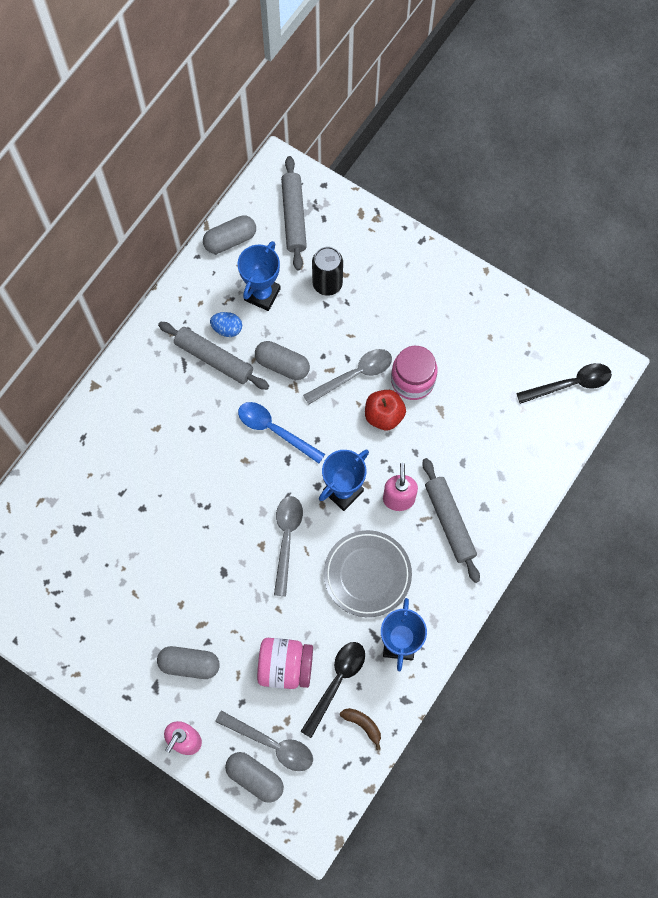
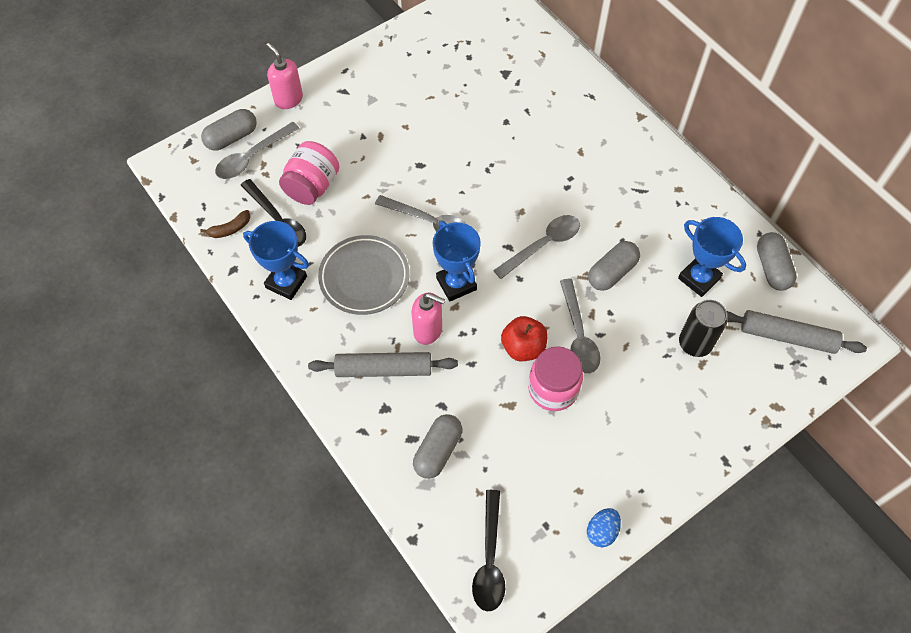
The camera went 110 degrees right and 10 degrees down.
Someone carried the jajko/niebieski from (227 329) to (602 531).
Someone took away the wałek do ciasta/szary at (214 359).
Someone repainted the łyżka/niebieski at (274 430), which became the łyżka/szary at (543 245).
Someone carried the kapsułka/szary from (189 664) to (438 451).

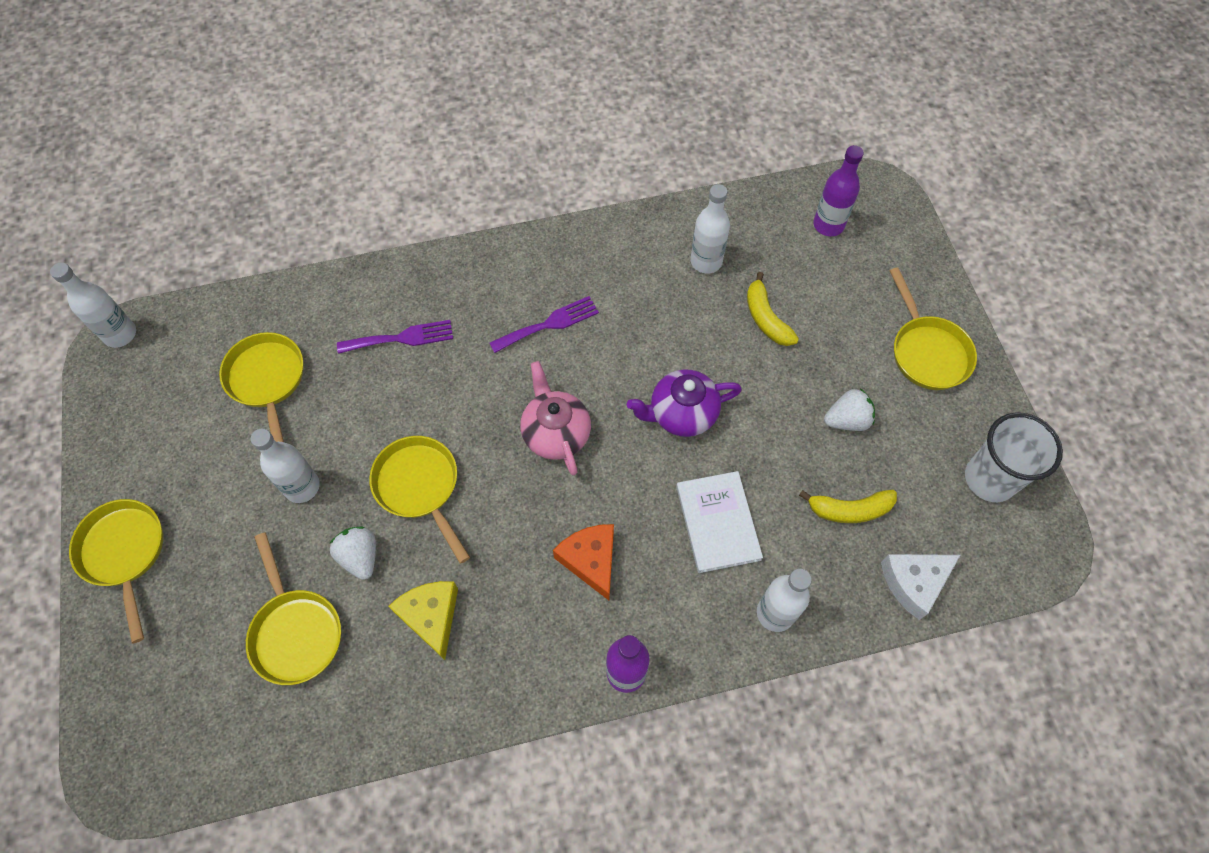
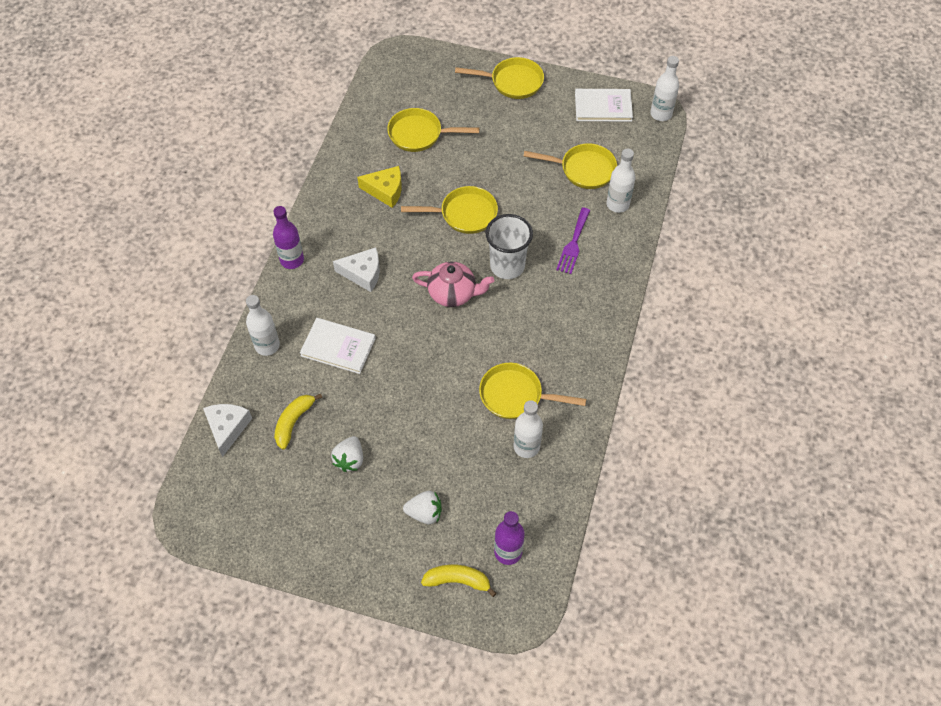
The camera went 120 degrees right and 5 degrees down.
Someone carried the patelnia/żółty from (927 351) to (516 395).
Someone carried the banan/żółty from (766 318) to (458 580).
Someone took away the widelec/fioletowy at (549 324).
Someone took away the imbryk/fioletowy at (681 414).
Someone carried the szklanka/biały from (989 479) to (507 266).
Someone carried the butelka/biały from (302 487) to (617 204).
Someone repainted the ser/pomarańczowy at (591 560), which became the ser/biały at (363 273).
Someone carried the truskawka/biały from (360 557) to (424 513).
Someone put down the książka/biały at (603 107).

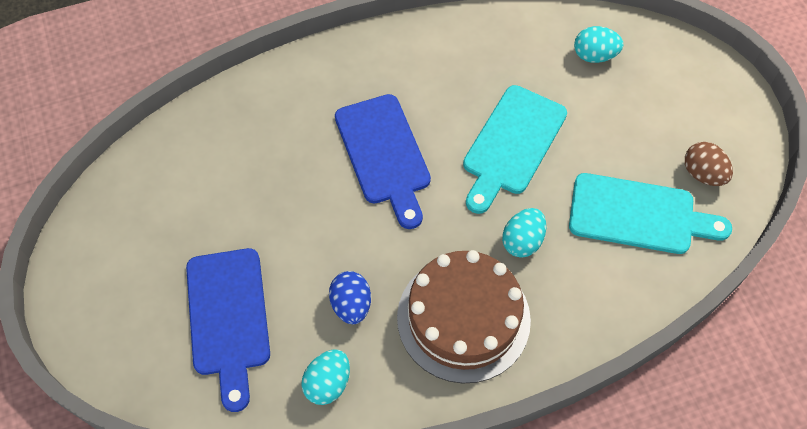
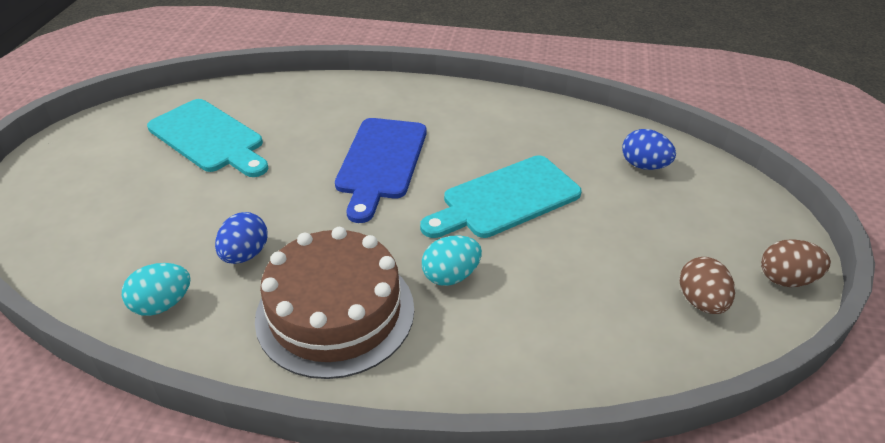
The camera went 30 degrees right and 20 degrees down.
Someone repainted the jajko/turkusowy at (594 56), which became the jajko/niebieski at (644 165).
Someone carried the deska do krojenia/turkusowy from (638 215) to (209 138).
Someone took away the deska do krojenia/niebieski at (228 318).
Someone put down the jajko/brązowy at (786 279).

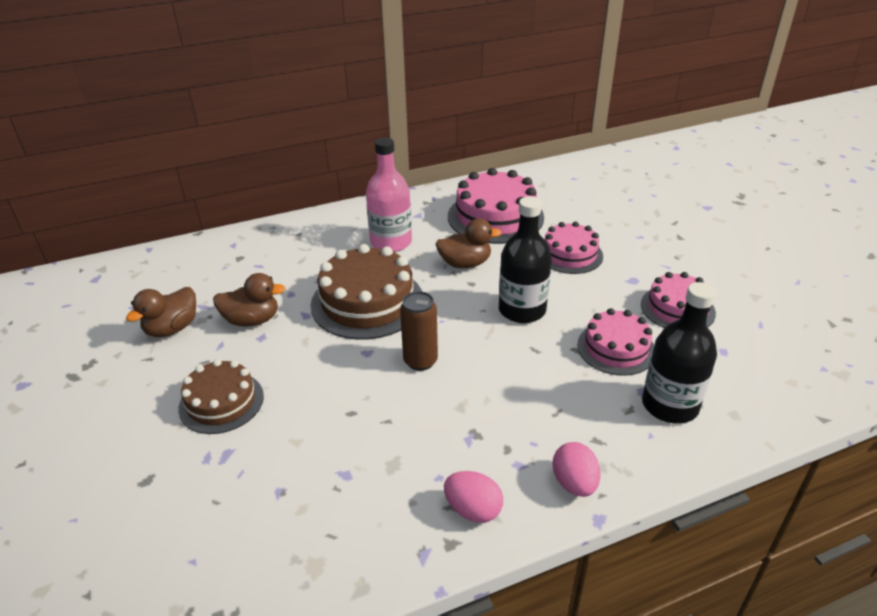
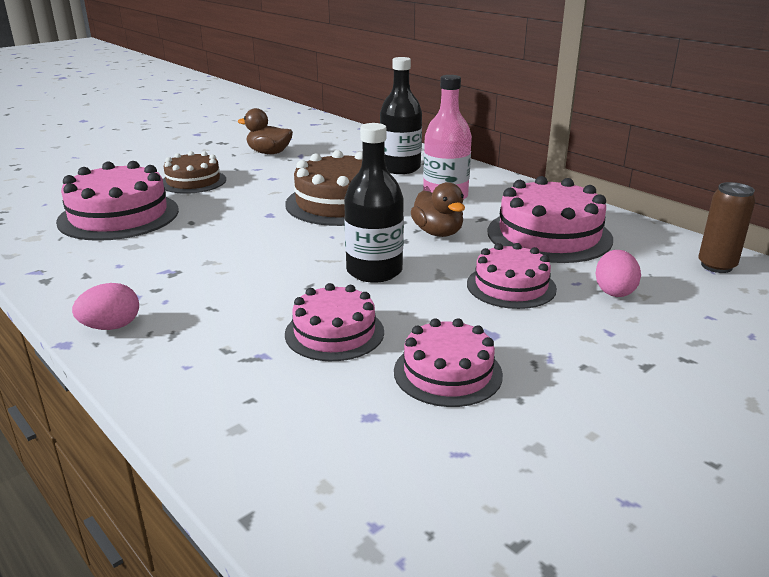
The camera went 70 degrees right and 10 degrees down.
Someone took away the kaczka/brązowy at (252 320).
Someone carried the butelka/czarny from (670 405) to (400 168).
Someone carried the puszka/brązowy from (420 361) to (716 266).
Someone carried the jajko/różowy from (473 510) to (614 291).
Someone put down the tort/różowy at (119 216).

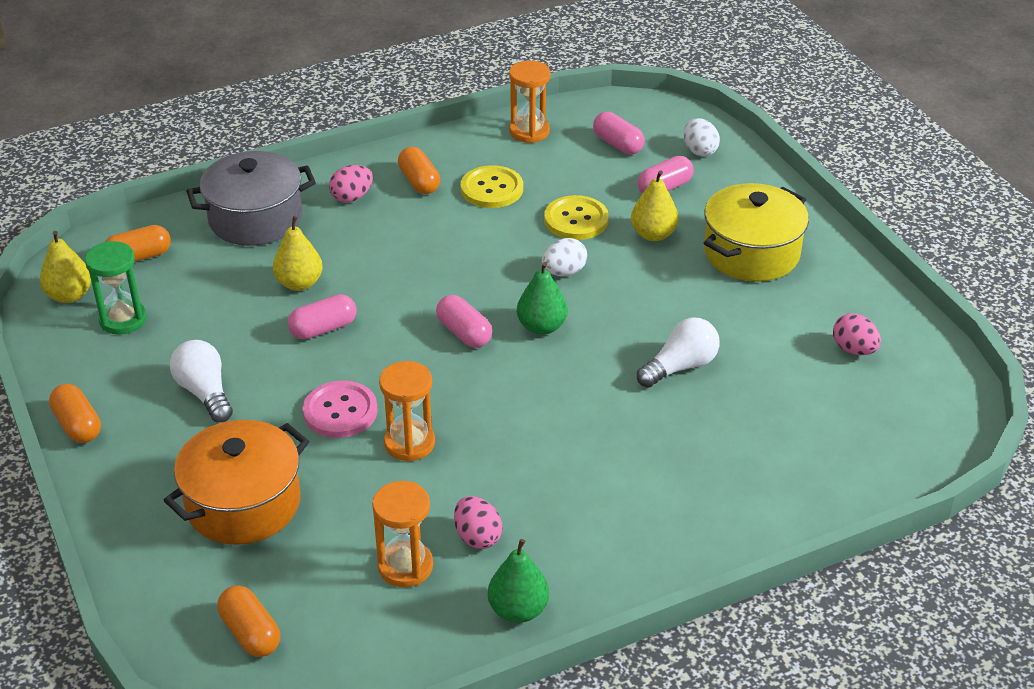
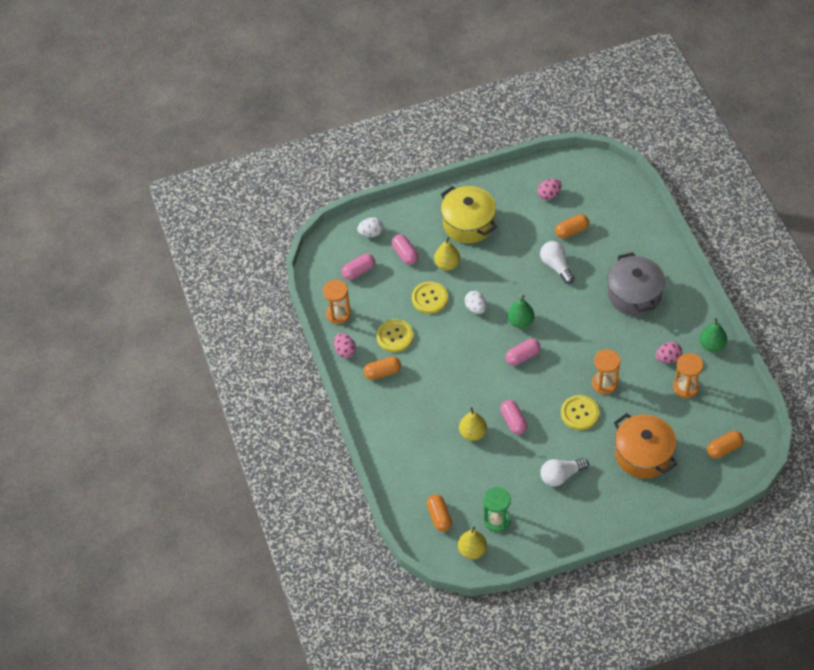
The camera went 80 degrees left and 15 degrees up.
Someone carried the garnek/szary from (255 219) to (634 295).
Someone carried the jajko/różowy from (352 197) to (345 351).
Someone repainted the guzik/różowy at (340 411), which became the guzik/żółty at (579 413).
Someone carried the kapsułka/pomarańczowy from (78 425) to (571 231).

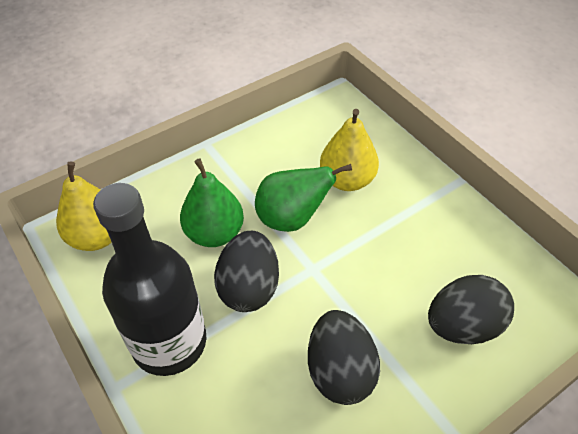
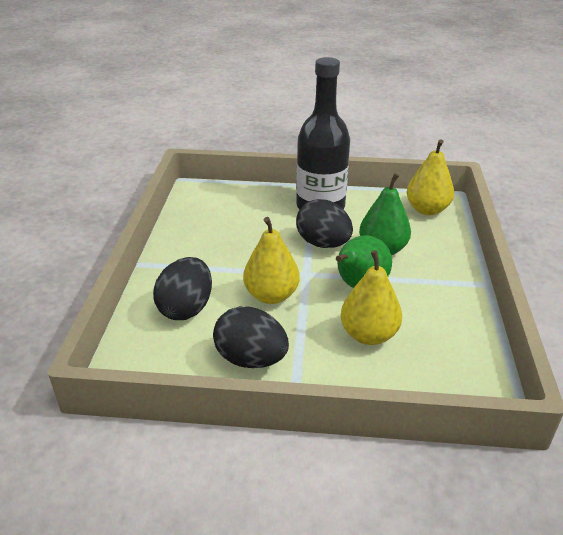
The camera went 130 degrees right and 15 degrees down.
Someone carried the jajko/czarny from (339 371) to (251 359).
Someone put down the gruszka/żółty at (271 295).

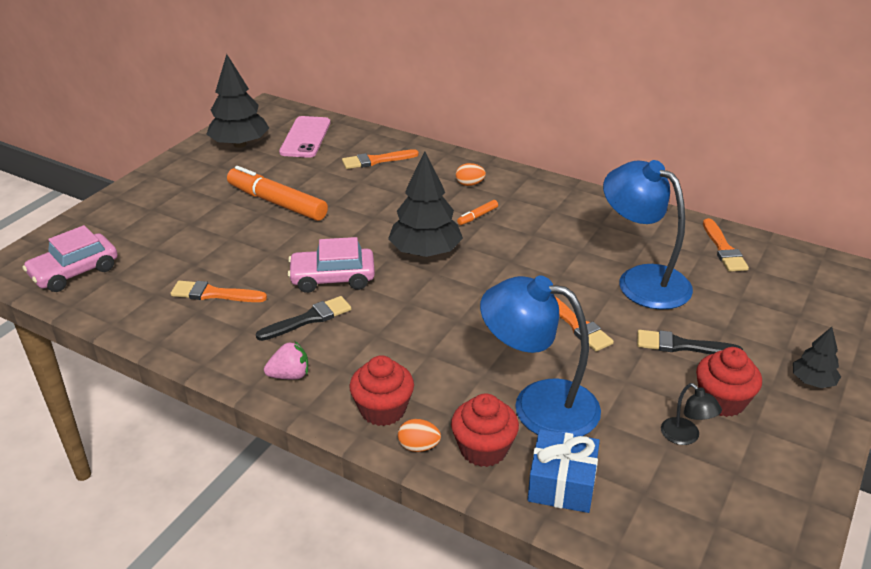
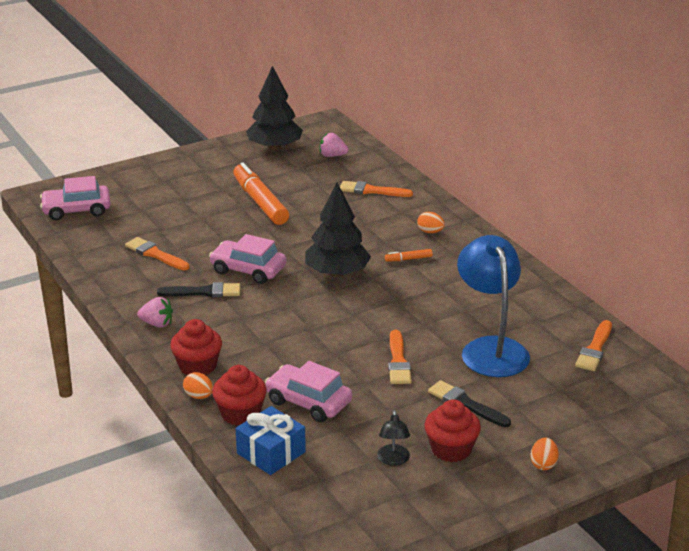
The camera went 30 degrees right and 5 degrees down.
Someone swapped the telefon/różowy at (305 137) for the truskawka/różowy at (332 156).
Someone swapped the lampka/niebieski at (538 405) for the samochód/różowy at (308 402).
Someone swapped the drzewko/czarny at (812 381) for the jajko/pomarańczowy at (543 464).

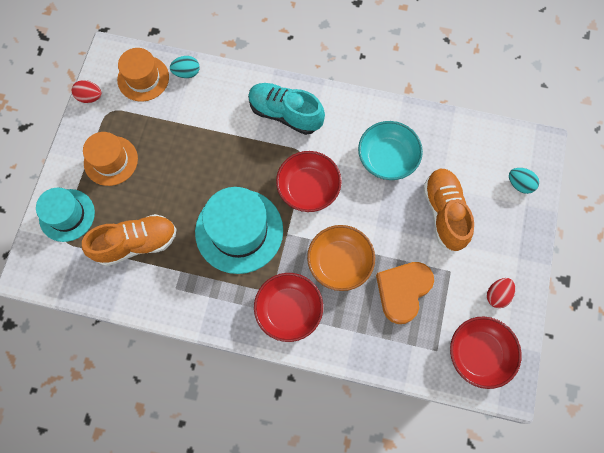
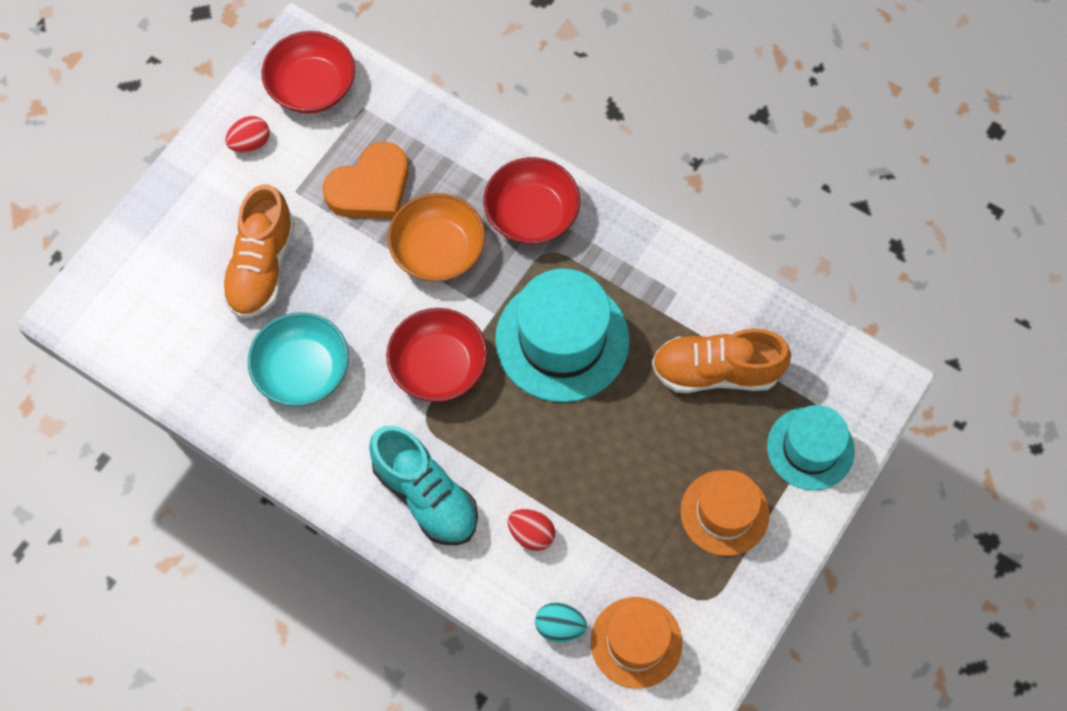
The camera went 160 degrees left and 5 degrees down.
Someone carried the jajko/czerwony from (90 97) to (531 534).
Someone took away the jajko/turkusowy at (519 184).

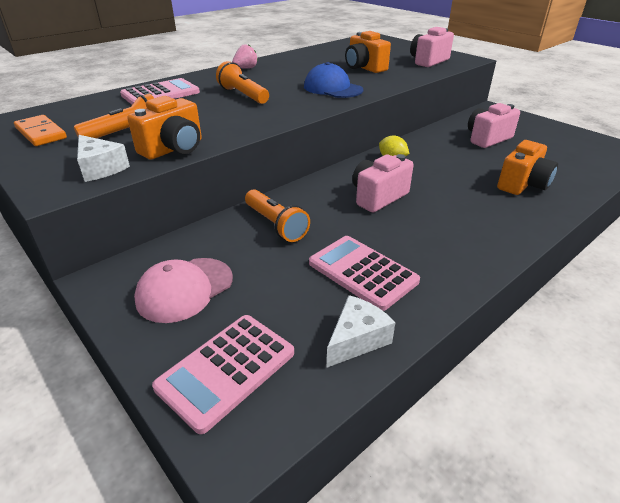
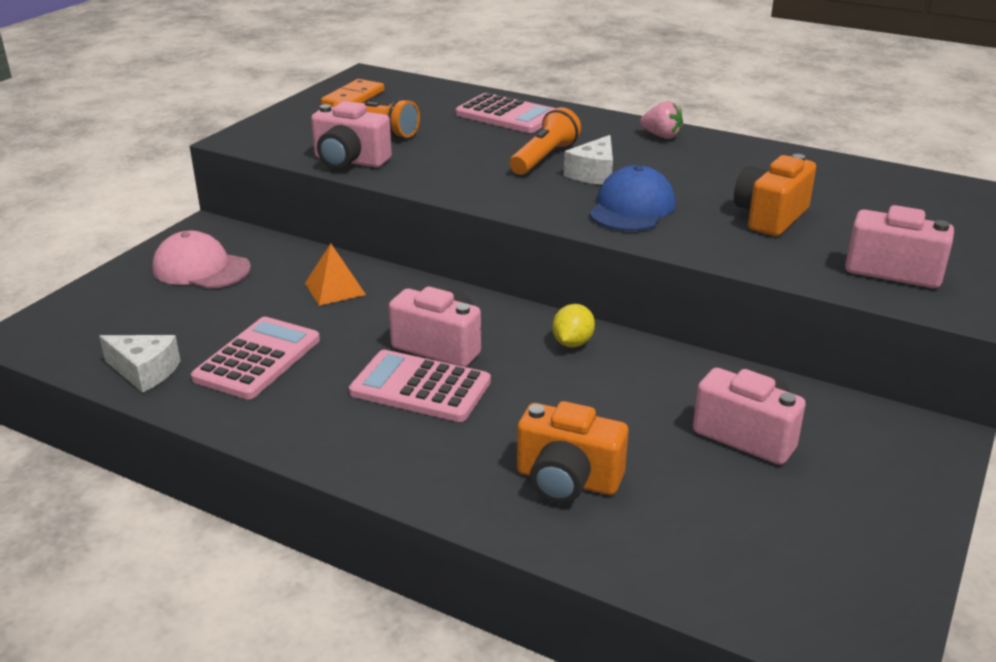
The camera went 70 degrees right and 5 degrees down.
Someone repainted the aparat fotograficzny/pomarańczowy at (174 149), which became the aparat fotograficzny/różowy at (349 161).
Someone carried the ser/biały from (100 168) to (593 173).
Someone swapped the latarka/pomarańczowy at (275 224) for the piramida/pomarańczowy at (335 289).
Someone carried the kalkulator/różowy from (226 370) to (420 387).

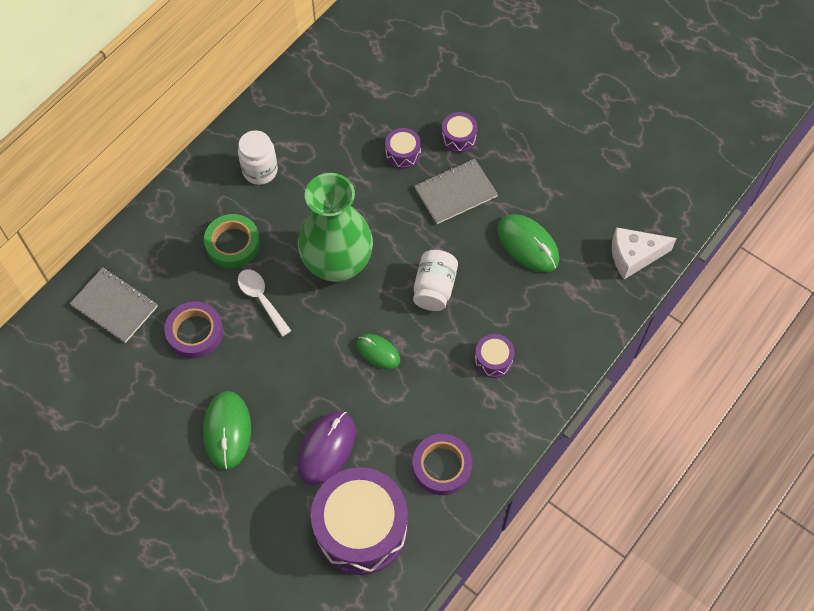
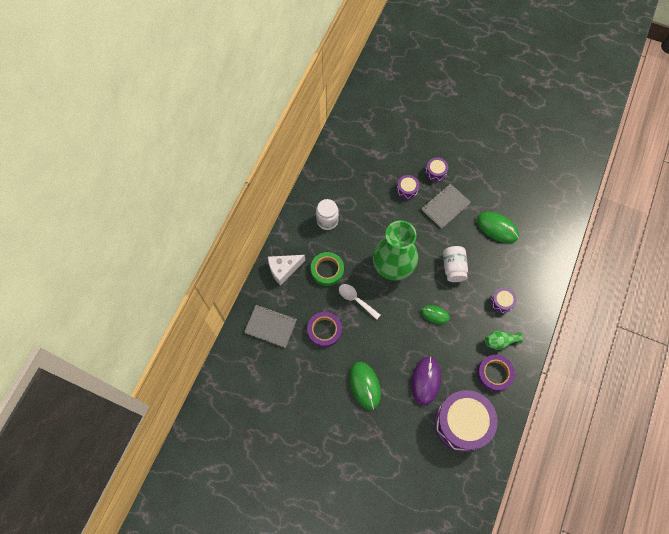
The camera went 15 degrees left and 5 degrees up.
Someone carried the ser/biały from (634 256) to (284 269).
Someone put down the wazon/zielony at (499 341).

